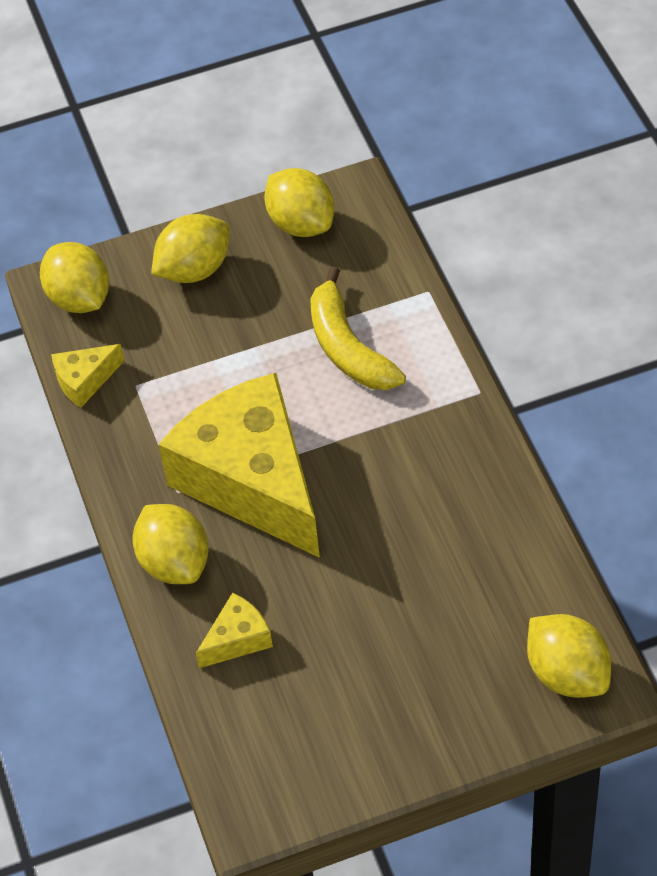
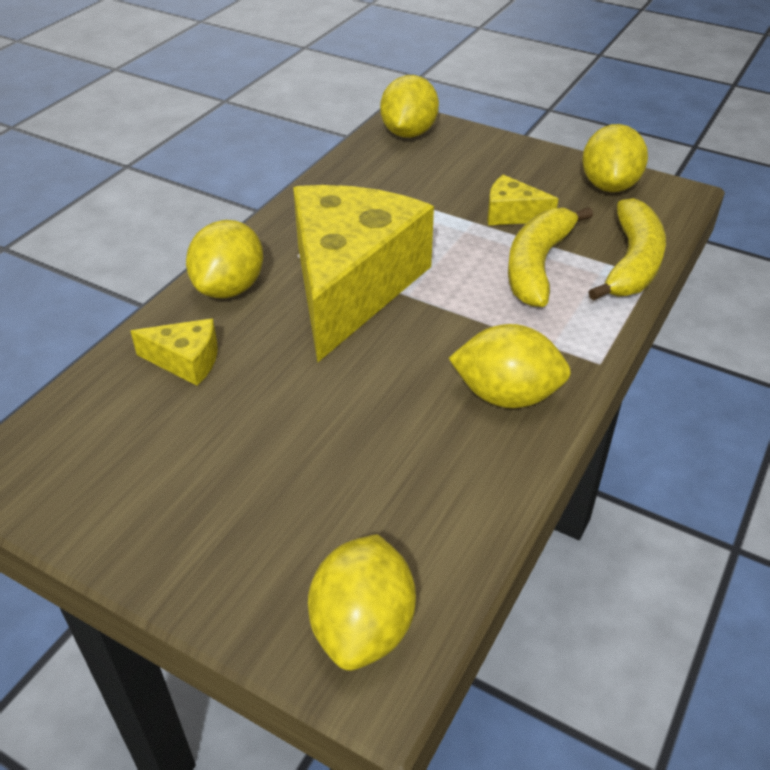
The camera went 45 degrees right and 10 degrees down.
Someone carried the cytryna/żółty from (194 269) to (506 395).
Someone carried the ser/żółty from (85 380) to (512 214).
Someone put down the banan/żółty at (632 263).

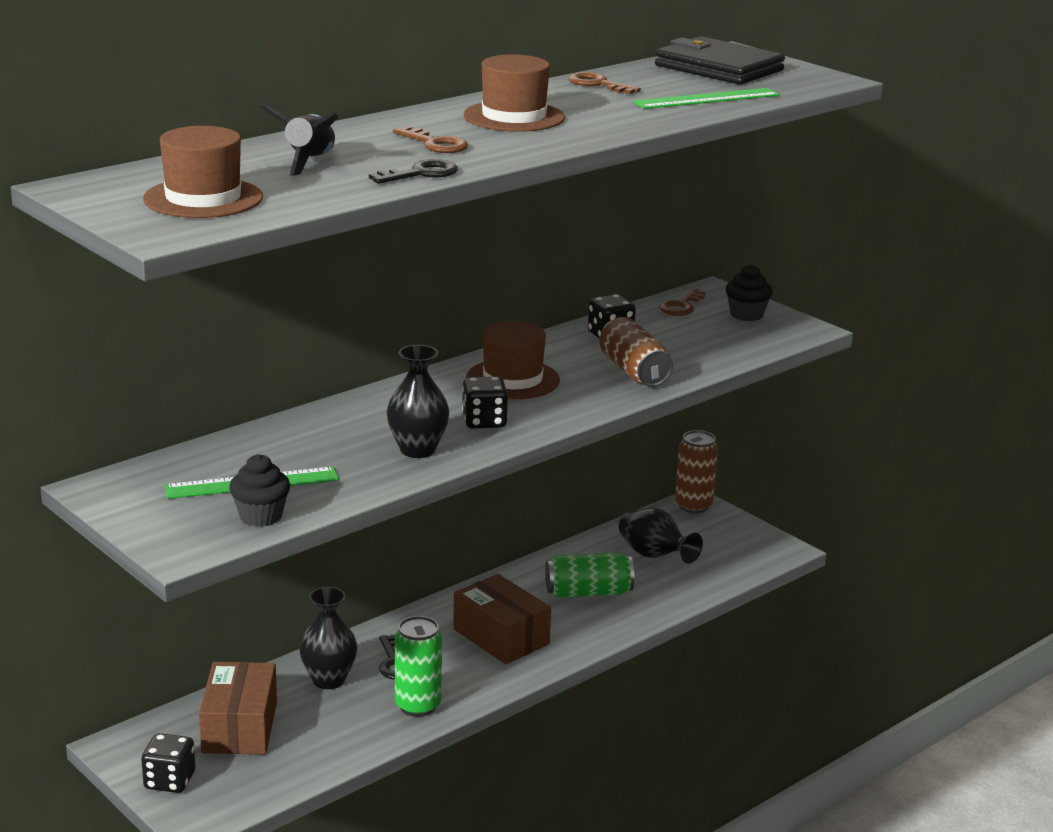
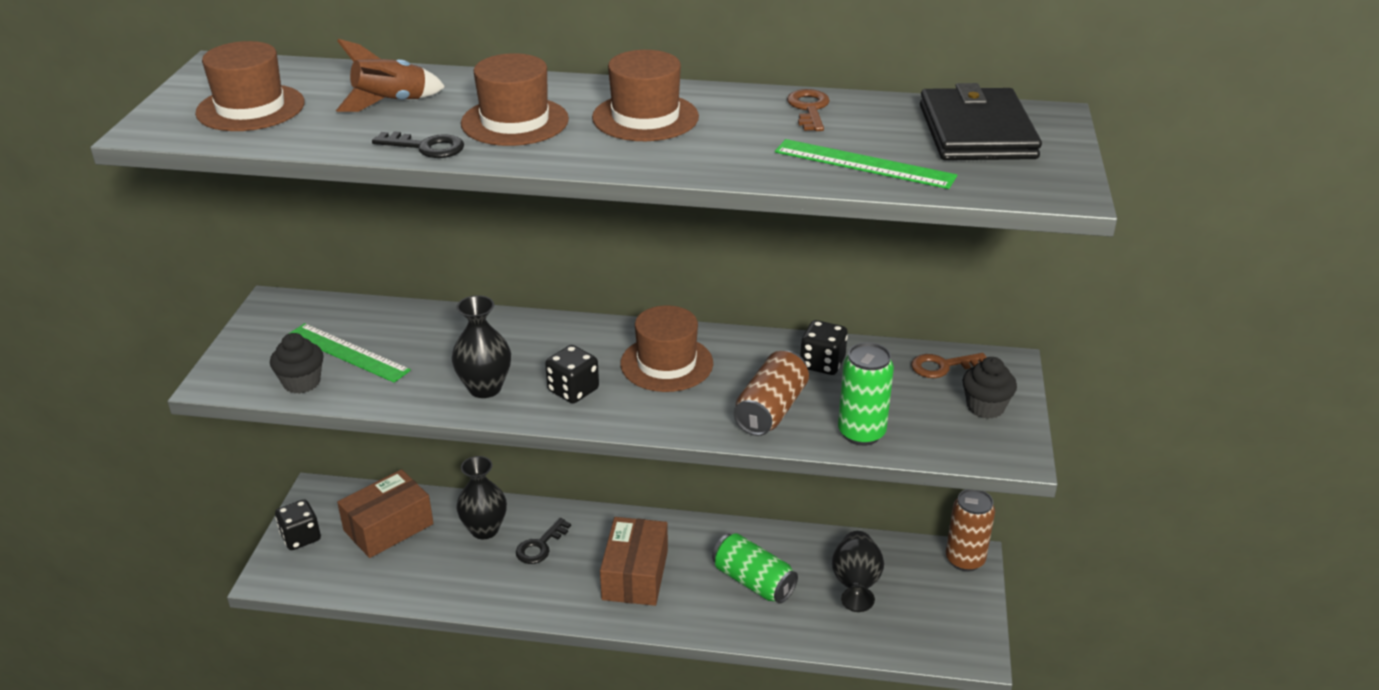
The camera went 50 degrees right and 10 degrees up.
Someone repainted the rakieta/czarny at (309 162), which became the rakieta/brązowy at (391 103).
Someone swapped the klucz/brązowy at (435 144) for the kapelusz/brązowy at (515 121).
Someone carried the puszka/zielony from (418 706) to (861 433).

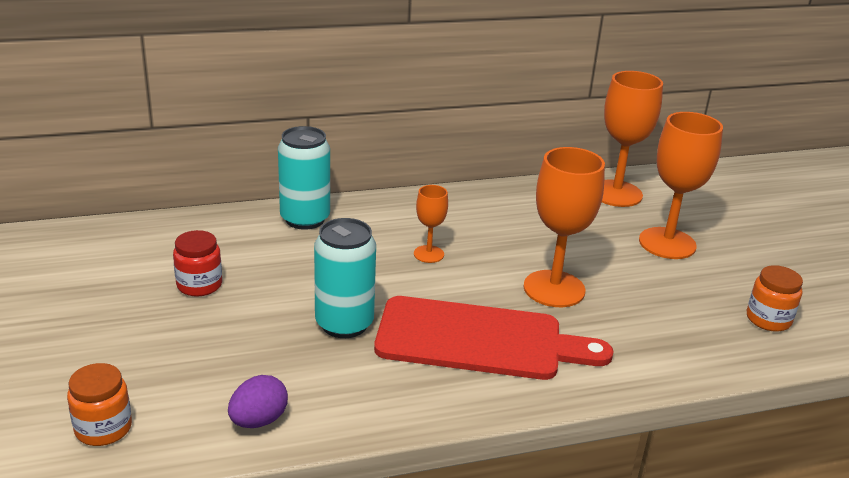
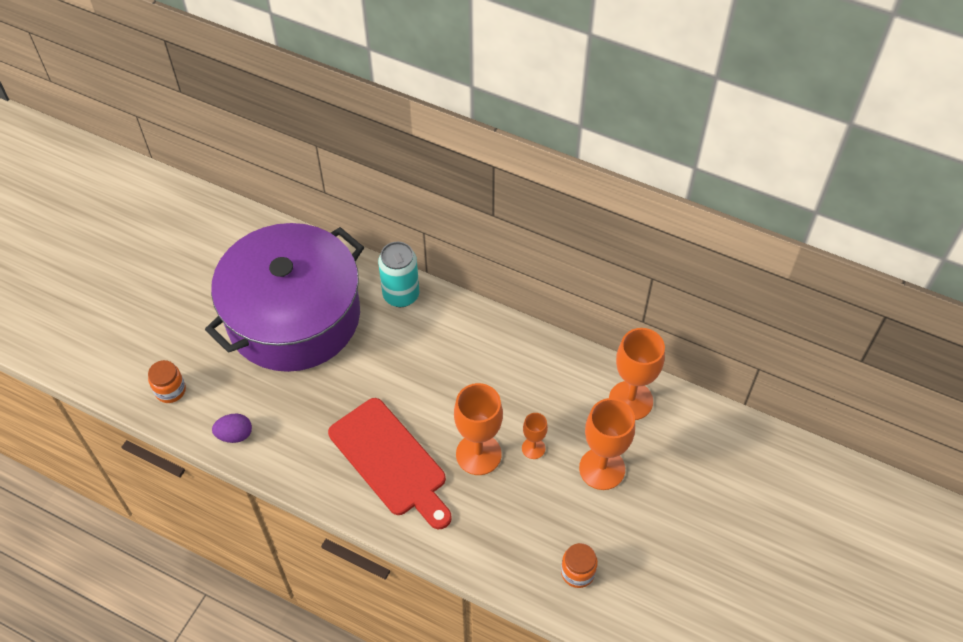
The camera went 45 degrees right and 25 degrees up.
Someone carried the kielich/pomarańczowy from (428 254) to (533 448).
Someone took away the puszka/turkusowy at (344 324).
Someone swapped the słoik/czerwony at (199 285) for the garnek/fioletowy at (294 316).

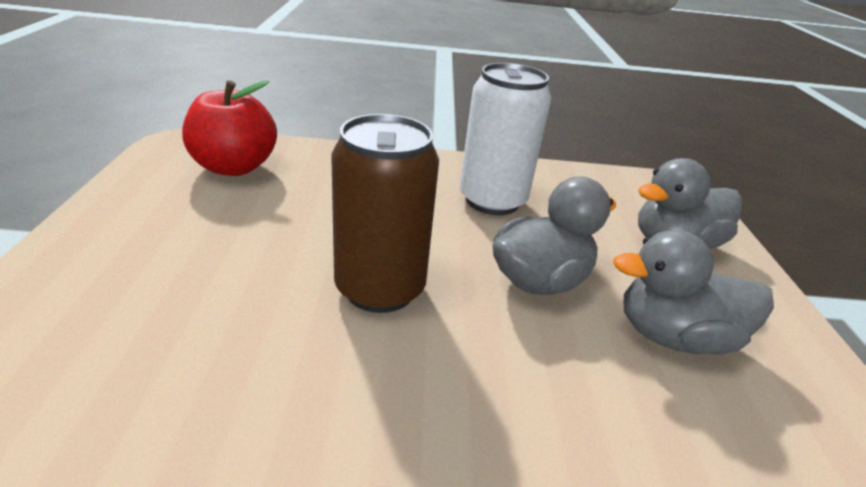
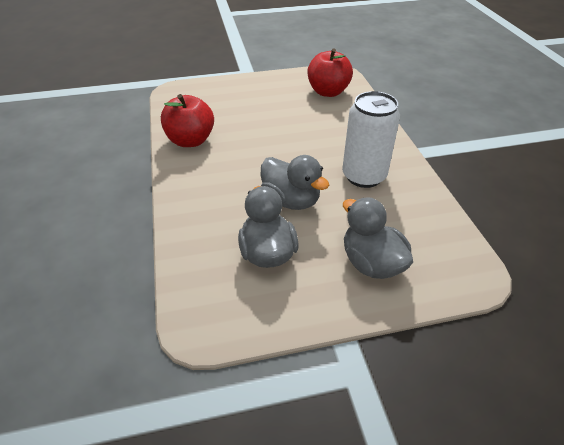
The camera went 80 degrees right and 10 degrees up.
Someone took away the puszka/brązowy at (380 288).
Someone put down the jabłko/czerwony at (190 140).

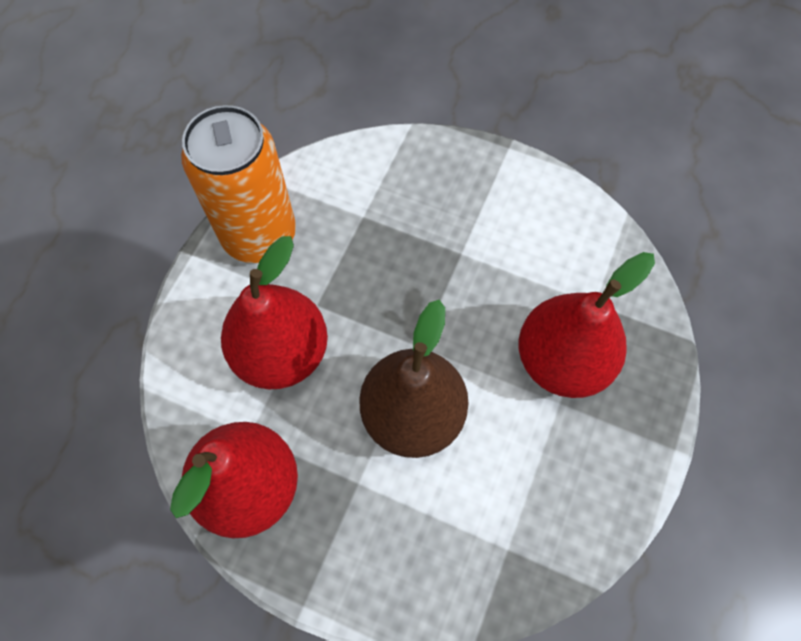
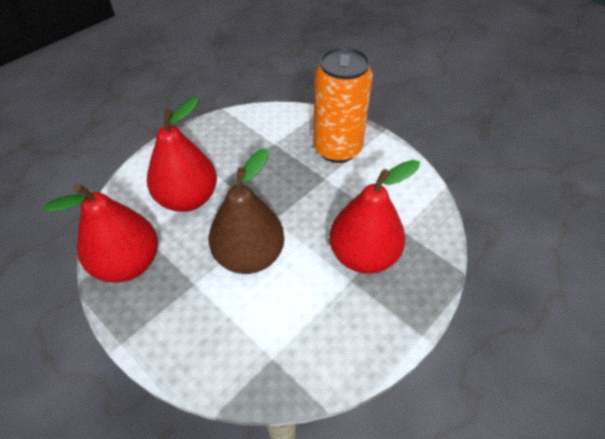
The camera went 20 degrees right and 15 degrees down.
Someone carried the puszka/pomarańczowy from (259 235) to (337 149).

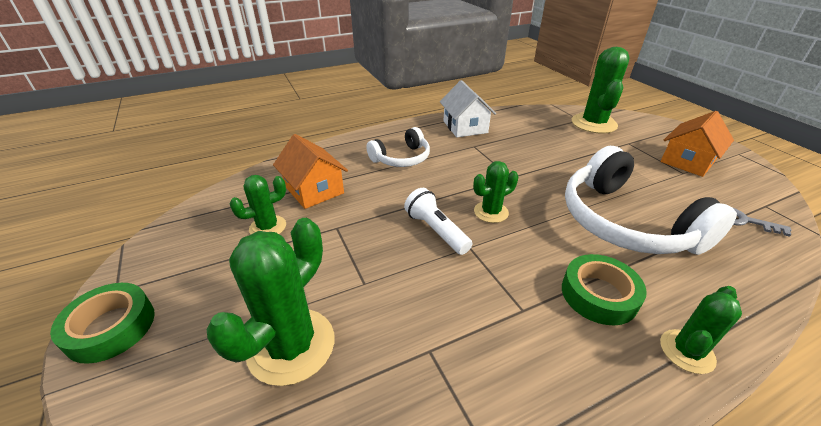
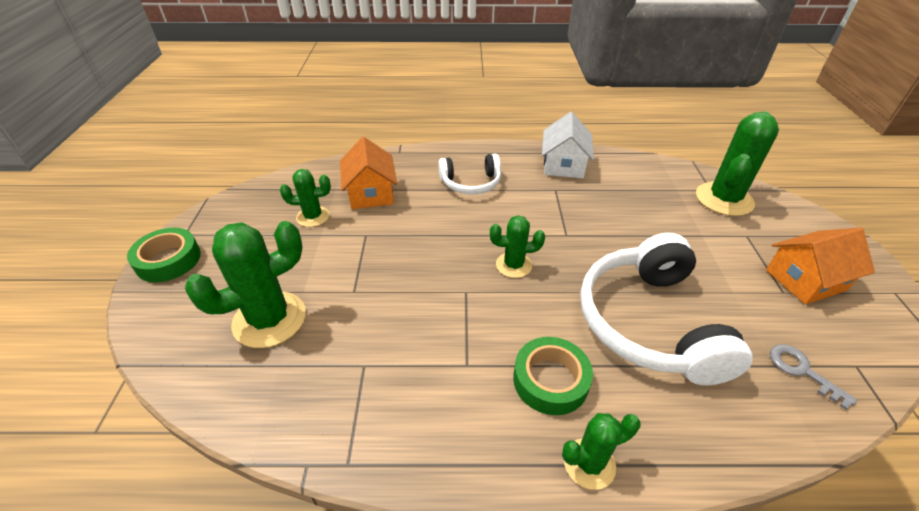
The camera went 25 degrees right and 5 degrees up.
Someone took away the latarka/biały at (436 230).

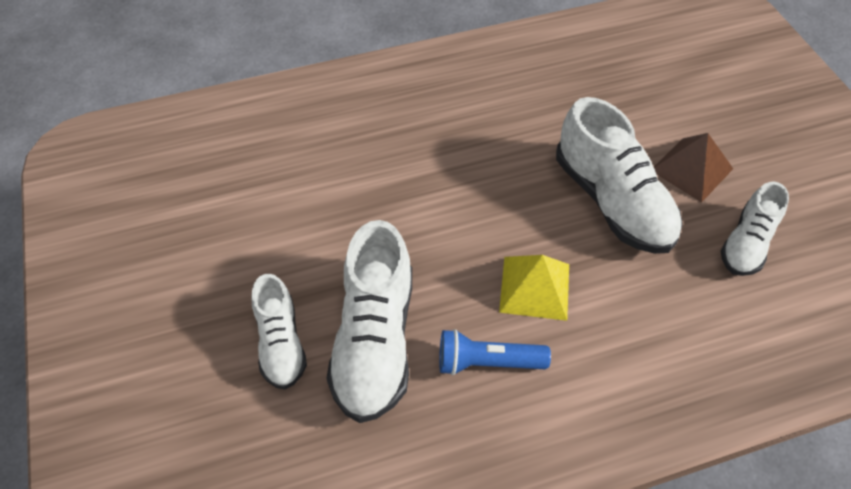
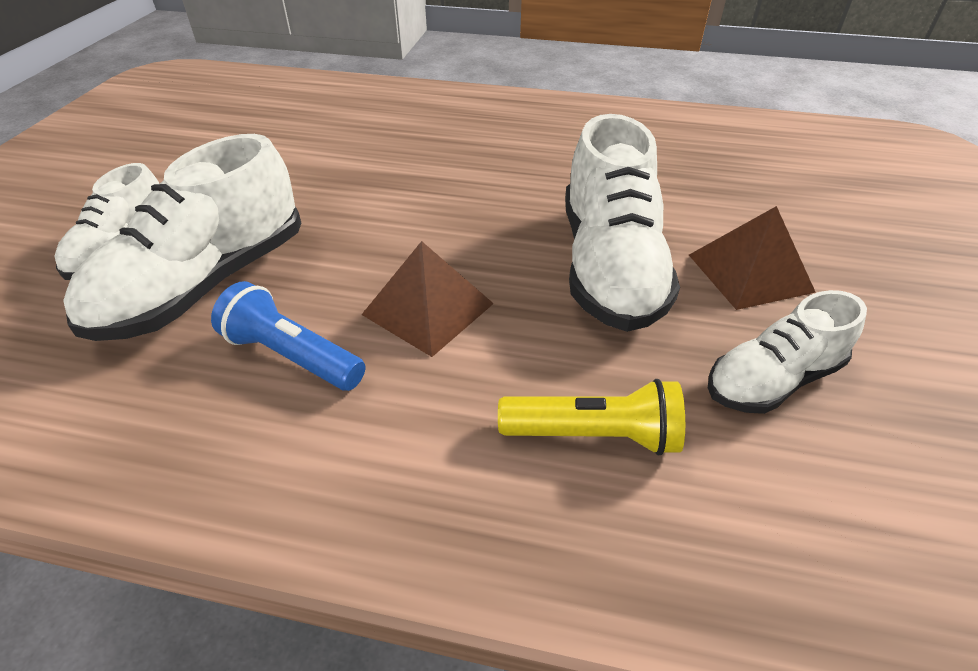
The camera went 30 degrees right and 10 degrees down.
Someone repainted the piramida/żółty at (534 287), which became the piramida/brązowy at (428 308).
Someone put down the latarka/żółty at (594 435).

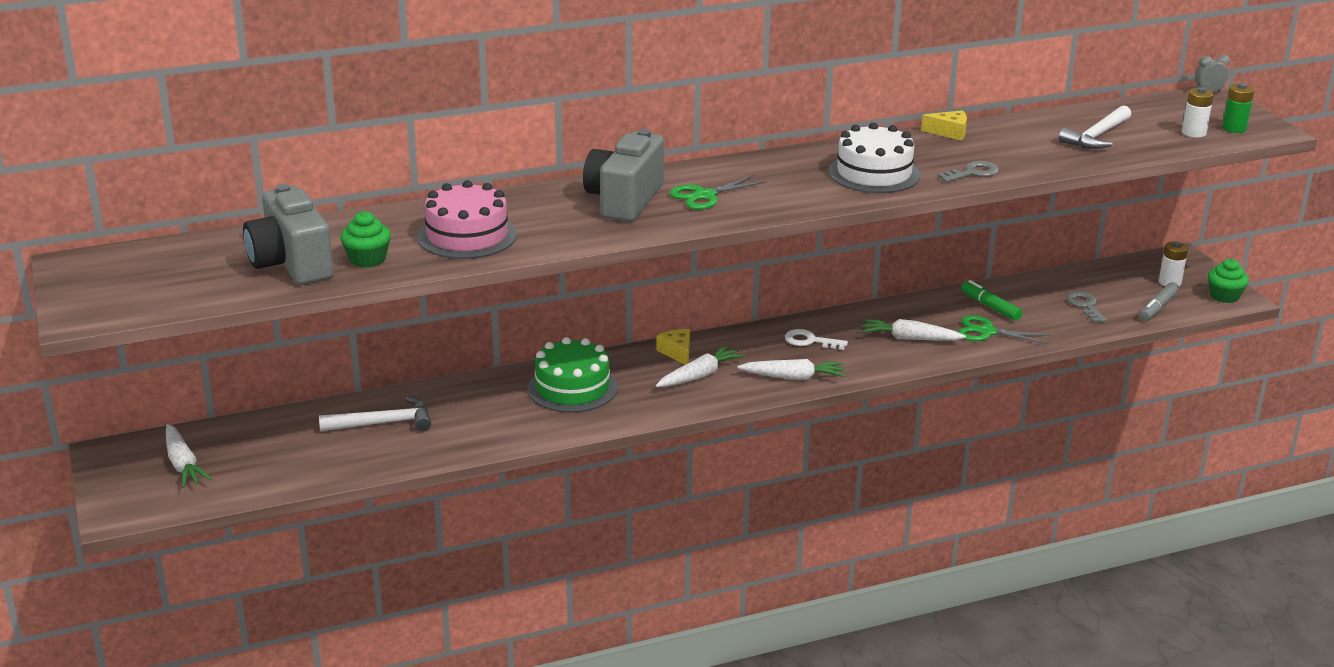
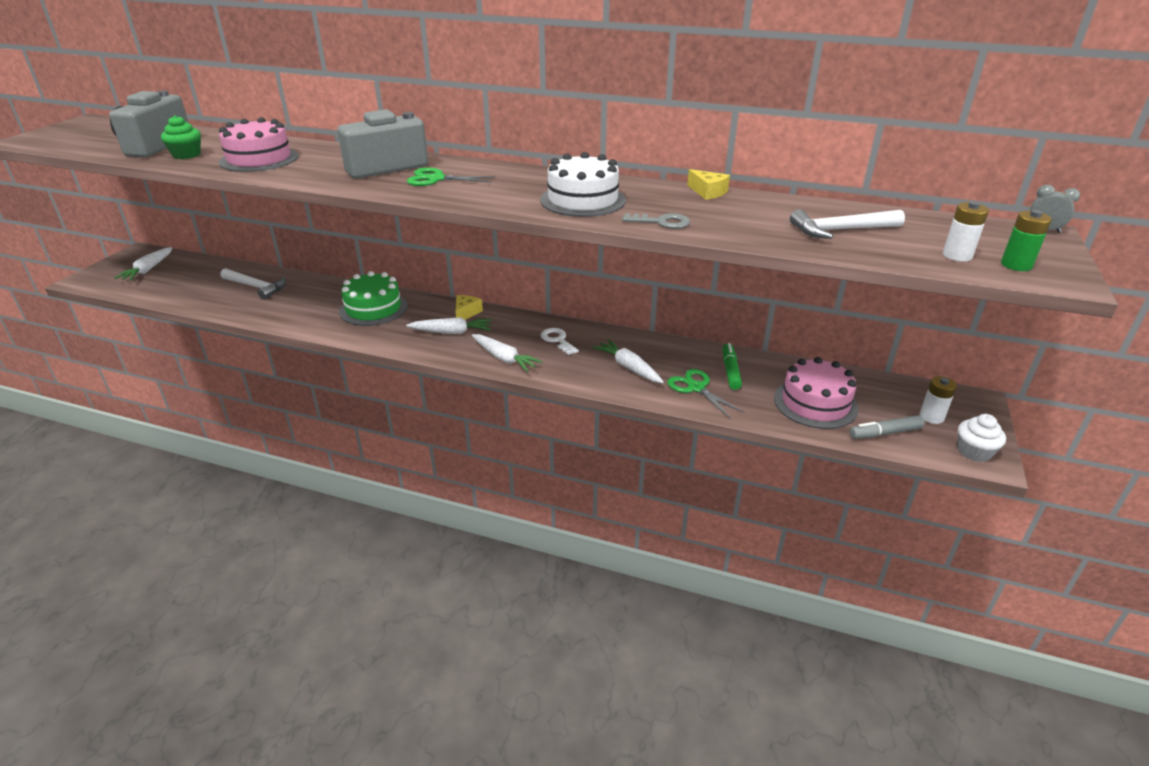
The camera went 40 degrees right and 5 degrees up.
Someone repainted the muffinka/zielony at (1224 296), which became the muffinka/biały at (974 452).
Someone swapped the klucz/szary at (1085 306) for the tort/różowy at (815 403).

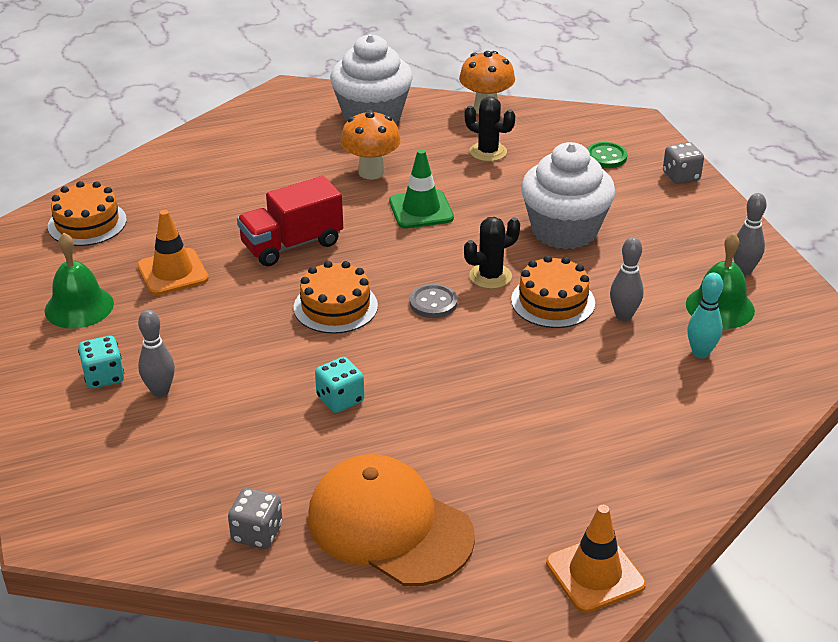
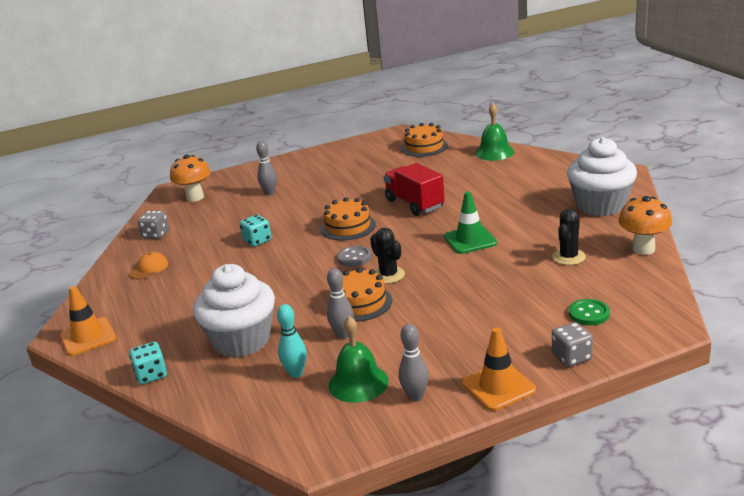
The camera went 90 degrees right and 10 degrees down.
Someone carried the grzyb/pomarańczowy from (371 172) to (195 197).
Someone carried the muffinka/biały from (564 230) to (241 340).
Someone carried the pachołek/pomarańczowy from (173 272) to (498 386).
Someone carried the dzwonek/zielony from (79 307) to (494 152).
Someone carried the kostka do gry/turkusowy from (104 376) to (151 375).
Someone scaled the czapka/pomarańczowy at (389 526) by 0.42.

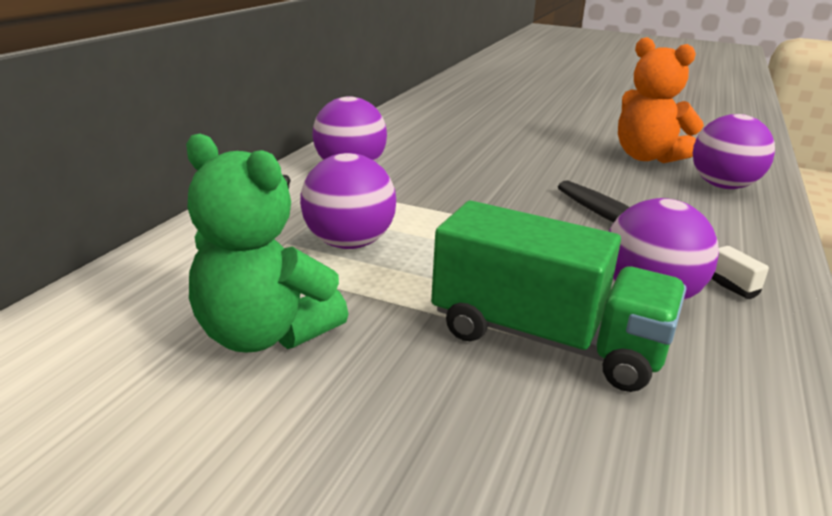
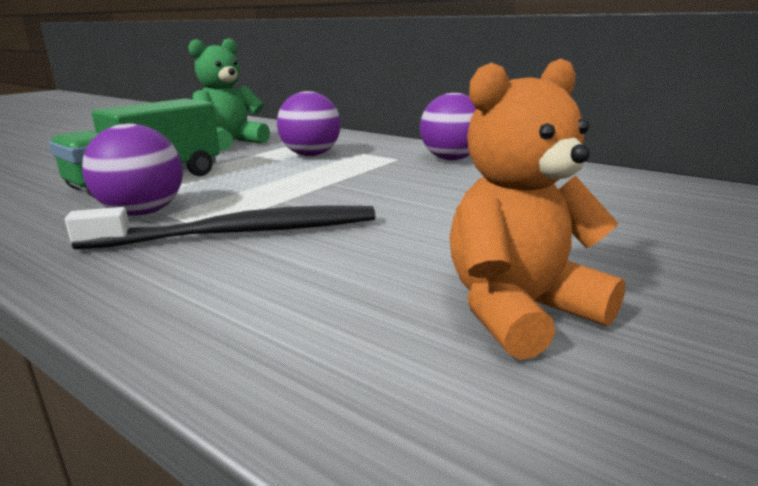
The camera went 105 degrees right and 5 degrees down.
Someone took away the piłka/fioletowy at (723 186).

